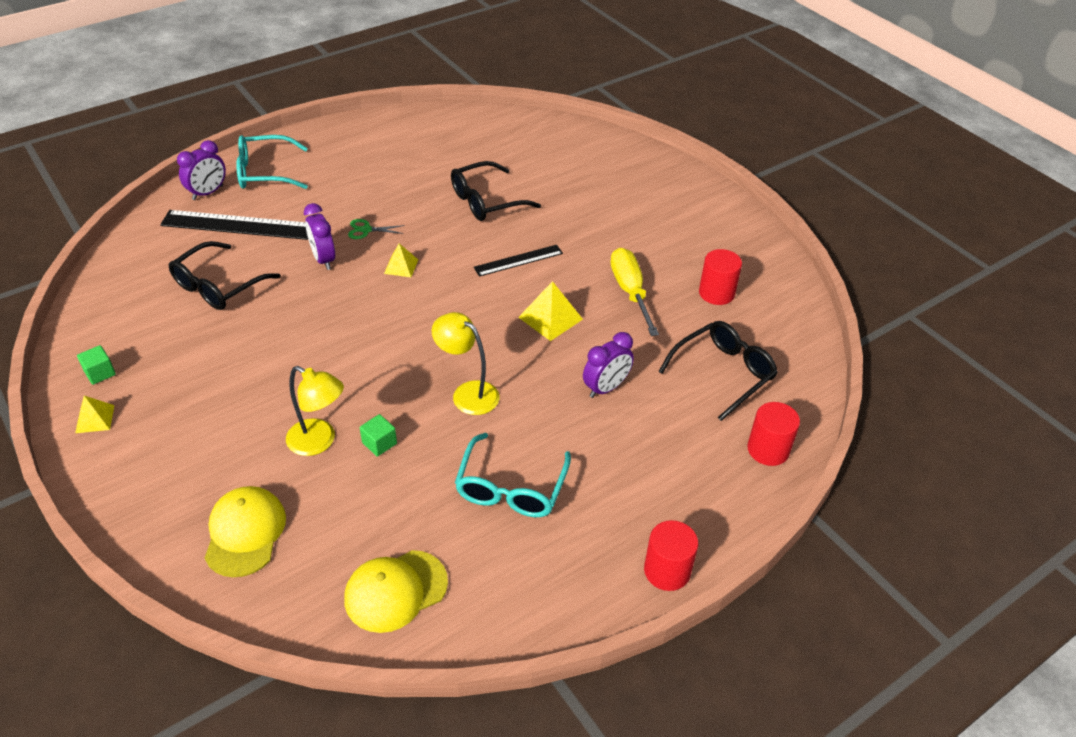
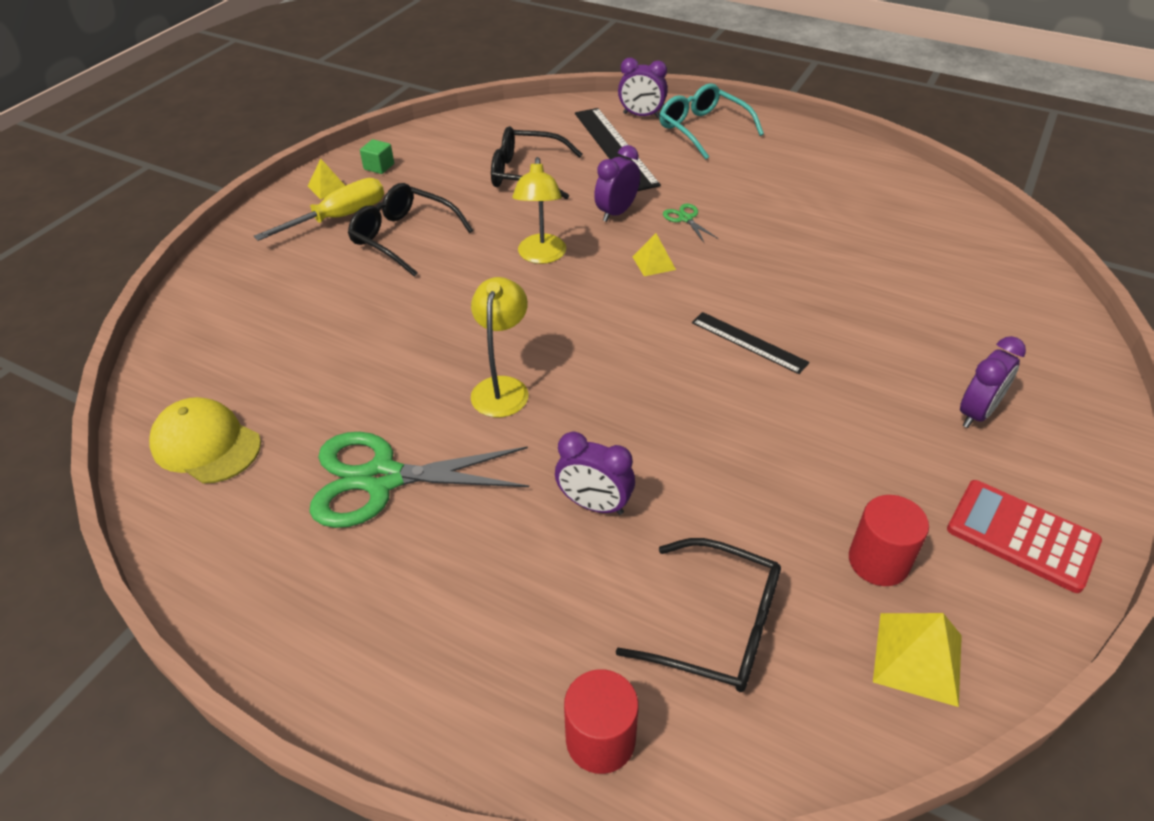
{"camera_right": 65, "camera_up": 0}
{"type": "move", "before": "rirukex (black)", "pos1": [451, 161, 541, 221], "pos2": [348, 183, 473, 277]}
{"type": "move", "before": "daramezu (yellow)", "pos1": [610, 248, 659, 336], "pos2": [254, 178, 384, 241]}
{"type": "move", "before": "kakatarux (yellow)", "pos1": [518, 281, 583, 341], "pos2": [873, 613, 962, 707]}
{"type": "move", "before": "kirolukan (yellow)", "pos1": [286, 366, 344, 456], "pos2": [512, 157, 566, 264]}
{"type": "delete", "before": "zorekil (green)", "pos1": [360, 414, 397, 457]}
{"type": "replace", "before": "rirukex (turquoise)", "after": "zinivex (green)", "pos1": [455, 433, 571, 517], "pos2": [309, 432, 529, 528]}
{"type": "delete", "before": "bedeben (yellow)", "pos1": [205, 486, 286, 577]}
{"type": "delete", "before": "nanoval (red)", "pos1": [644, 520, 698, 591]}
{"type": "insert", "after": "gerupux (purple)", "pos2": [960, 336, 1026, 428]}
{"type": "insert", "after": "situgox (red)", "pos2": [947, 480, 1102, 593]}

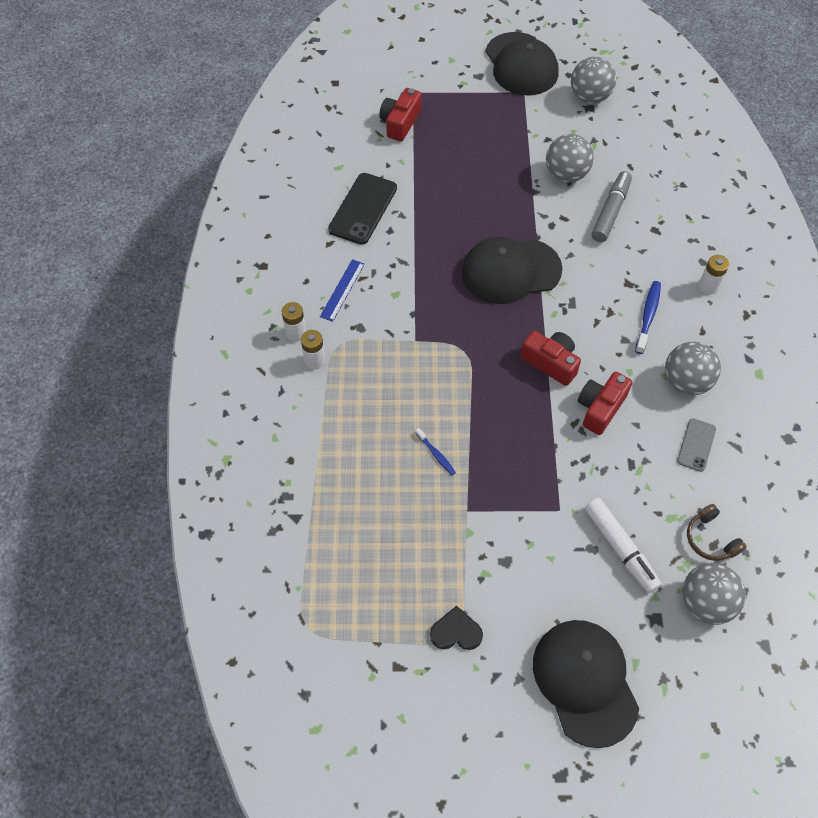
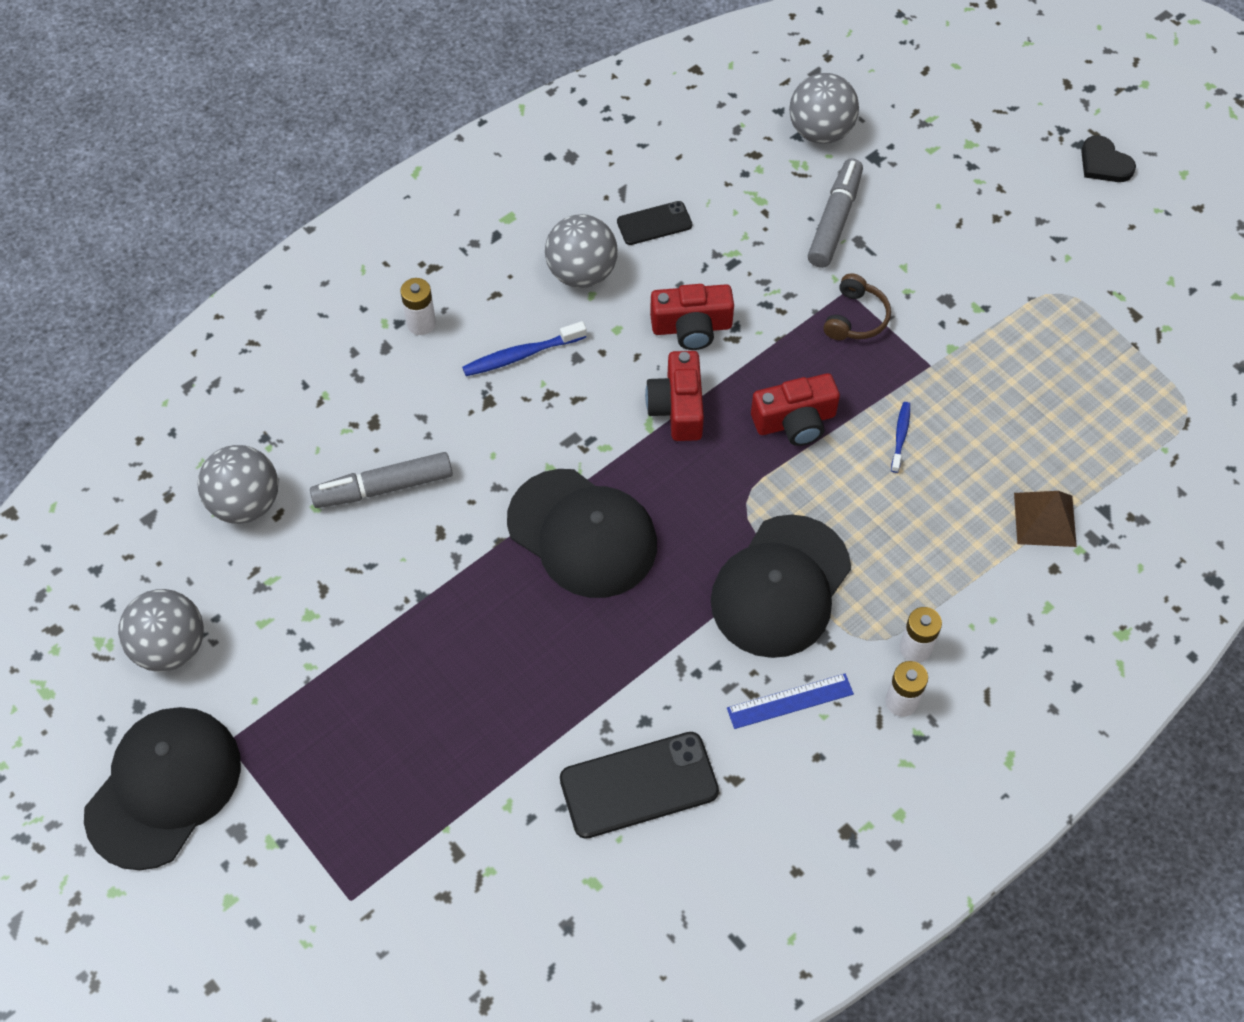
{"camera_right": -130, "camera_up": 0}
{"type": "move", "before": "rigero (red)", "pos1": [379, 88, 422, 141], "pos2": [751, 373, 840, 446]}
{"type": "move", "before": "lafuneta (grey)", "pos1": [546, 134, 594, 183], "pos2": [198, 445, 278, 524]}
{"type": "recolor", "before": "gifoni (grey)", "after": "gifoni (black)", "pos1": [677, 418, 716, 472], "pos2": [617, 201, 692, 245]}
{"type": "recolor", "before": "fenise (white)", "after": "fenise (grey)", "pos1": [585, 498, 662, 593], "pos2": [808, 158, 863, 268]}
{"type": "move", "before": "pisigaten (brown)", "pos1": [687, 504, 747, 561], "pos2": [823, 273, 891, 340]}
{"type": "move", "before": "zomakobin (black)", "pos1": [430, 606, 483, 650], "pos2": [1081, 135, 1136, 182]}
{"type": "move", "before": "bedeben (black)", "pos1": [533, 620, 639, 748], "pos2": [711, 515, 851, 658]}
{"type": "insert", "after": "kakatarux (brown)", "pos2": [1014, 491, 1077, 547]}

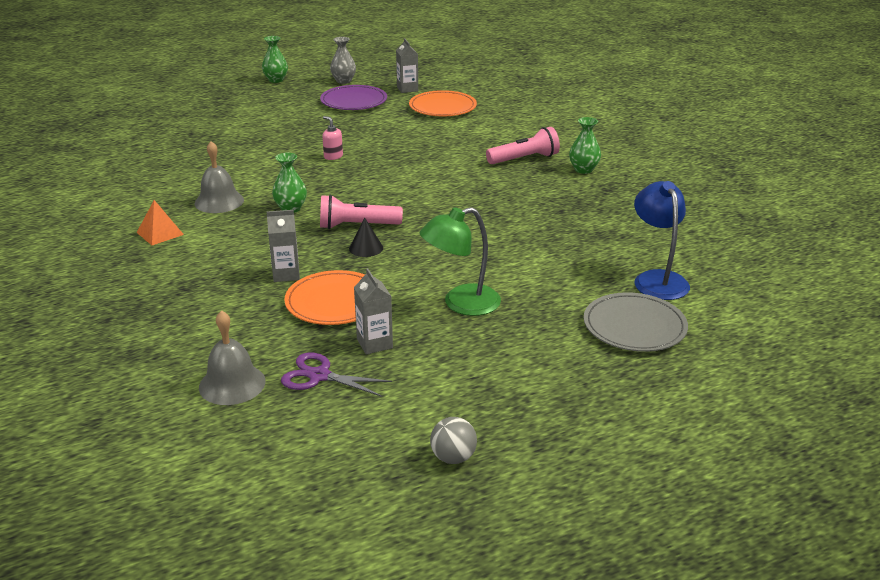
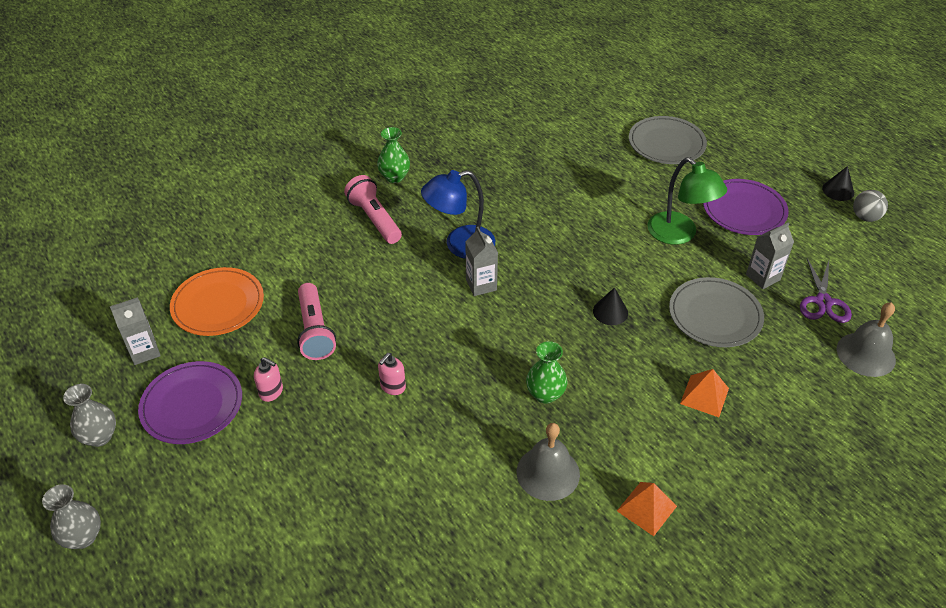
{"camera_right": -100, "camera_up": 15}
{"type": "recolor", "before": "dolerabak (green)", "after": "dolerabak (grey)", "pos1": [262, 36, 288, 83], "pos2": [42, 484, 101, 549]}
{"type": "move", "before": "kirolukan (blue)", "pos1": [634, 181, 690, 300], "pos2": [421, 170, 495, 259]}
{"type": "move", "before": "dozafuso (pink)", "pos1": [320, 194, 403, 229], "pos2": [297, 283, 336, 360]}
{"type": "move", "before": "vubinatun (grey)", "pos1": [267, 210, 300, 282], "pos2": [465, 227, 498, 296]}
{"type": "recolor", "before": "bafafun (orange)", "after": "bafafun (grey)", "pos1": [284, 270, 365, 325], "pos2": [669, 277, 764, 347]}
{"type": "insert", "after": "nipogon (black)", "pos2": [822, 166, 854, 201]}
{"type": "insert", "after": "bafafun (purple)", "pos2": [703, 179, 789, 235]}
{"type": "insert", "after": "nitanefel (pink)", "pos2": [254, 357, 283, 402]}
{"type": "insert", "after": "kakatarux (orange)", "pos2": [680, 369, 729, 417]}

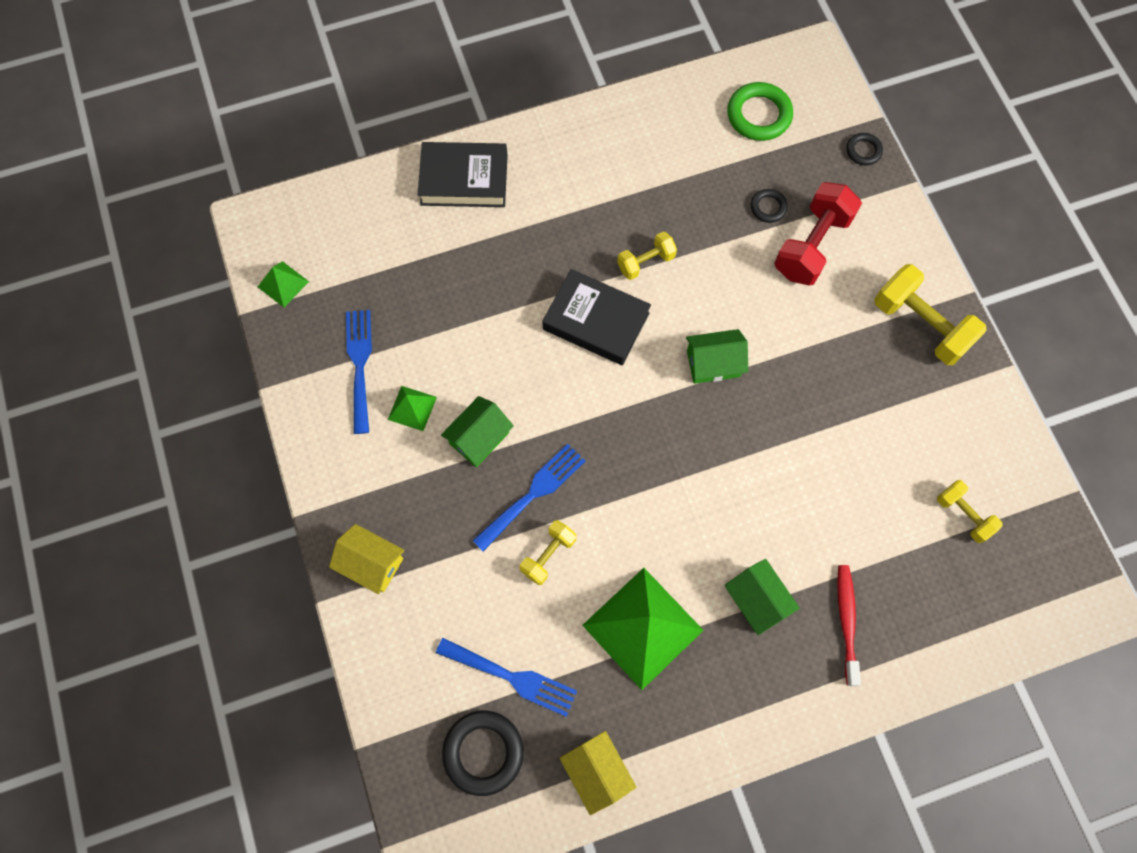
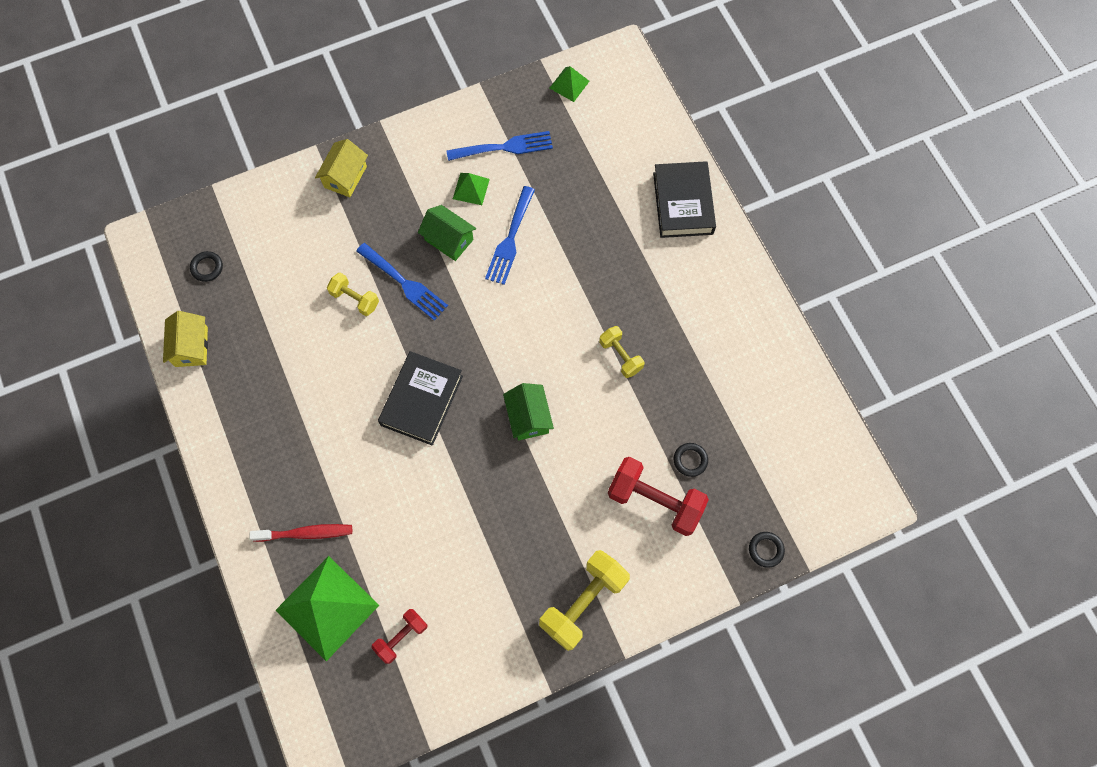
{"camera_right": 85, "camera_up": 0}
{"type": "delete", "before": "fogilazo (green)", "pos1": [727, 82, 793, 141]}
{"type": "move", "before": "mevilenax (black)", "pos1": [542, 269, 651, 365], "pos2": [378, 351, 463, 446]}
{"type": "recolor", "before": "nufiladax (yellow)", "after": "nufiladax (red)", "pos1": [937, 480, 1003, 543], "pos2": [371, 609, 428, 664]}
{"type": "delete", "before": "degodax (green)", "pos1": [725, 559, 800, 635]}
{"type": "move", "before": "kakatarux (green)", "pos1": [582, 568, 704, 690], "pos2": [276, 556, 379, 661]}
{"type": "move", "before": "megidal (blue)", "pos1": [436, 638, 577, 717], "pos2": [485, 186, 535, 285]}
{"type": "resize", "before": "fogilazo (black)", "pos1": [442, 710, 524, 796], "pos2": [190, 251, 223, 282], "scale": 0.55}
{"type": "rotate", "before": "degodax (yellow)", "pos1": [560, 731, 636, 815], "pos2": [163, 311, 208, 367], "turn": -60}

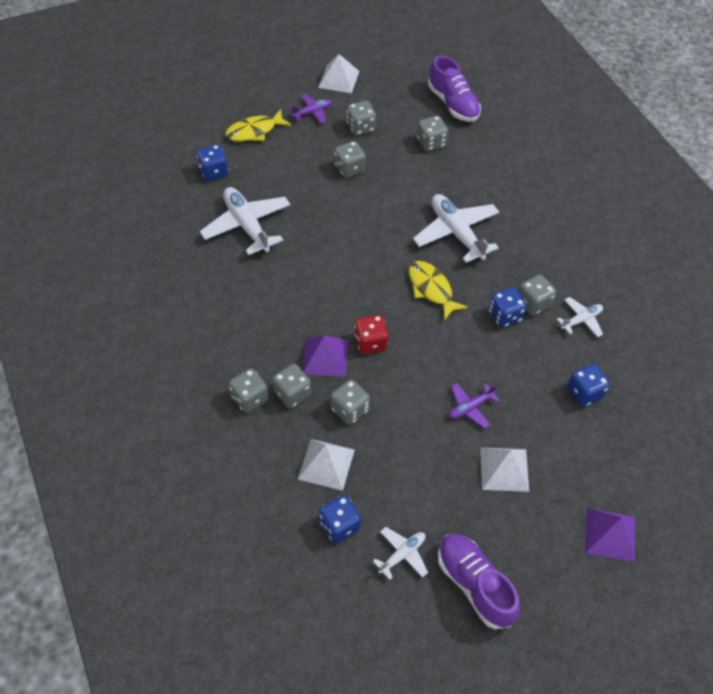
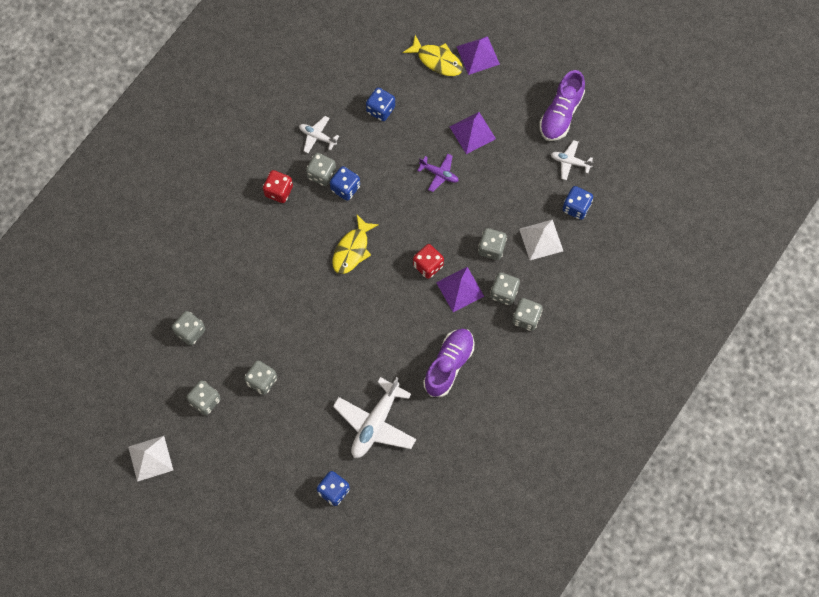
{"camera_right": -120, "camera_up": 15}
{"type": "move", "before": "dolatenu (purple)", "pos1": [428, 56, 481, 122], "pos2": [423, 329, 474, 397]}
{"type": "delete", "before": "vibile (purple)", "pos1": [290, 94, 332, 123]}
{"type": "move", "before": "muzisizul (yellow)", "pos1": [225, 109, 292, 141], "pos2": [403, 35, 463, 76]}
{"type": "delete", "before": "vibile (white)", "pos1": [413, 194, 500, 263]}
{"type": "recolor", "before": "kakatarux (white)", "after": "kakatarux (purple)", "pos1": [480, 447, 529, 492], "pos2": [449, 112, 496, 154]}
{"type": "insert", "after": "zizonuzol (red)", "pos2": [263, 170, 293, 203]}

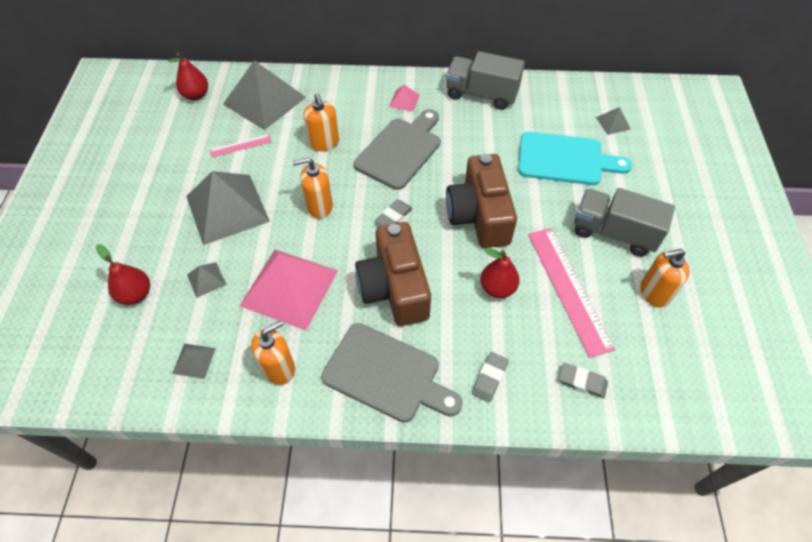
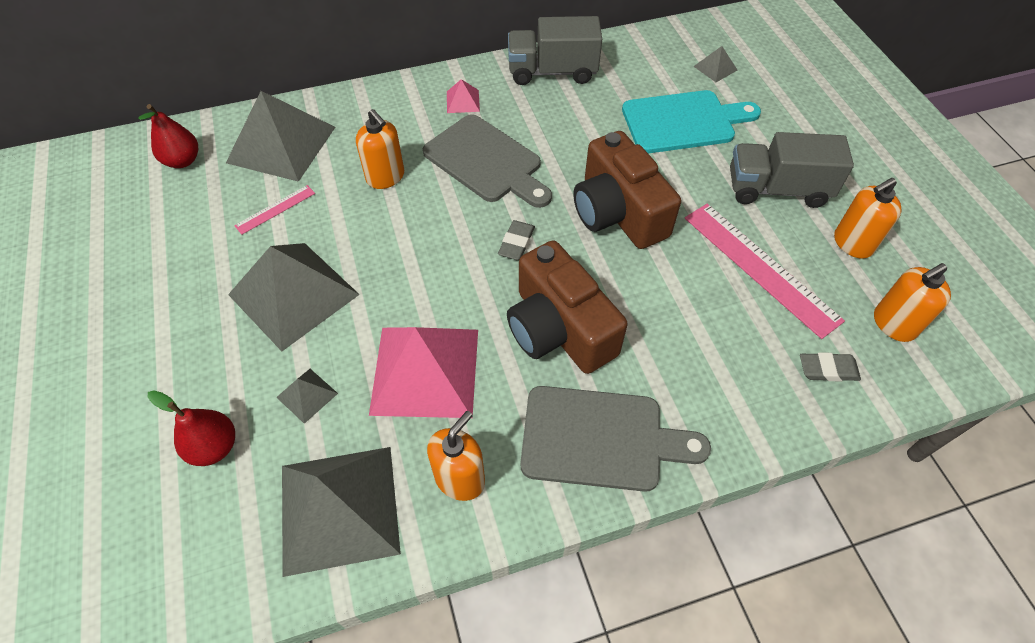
{"camera_right": -20, "camera_up": 0}
{"type": "rotate", "before": "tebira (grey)", "pos1": [354, 109, 440, 190], "pos2": [423, 114, 552, 208], "turn": 120}
{"type": "move", "before": "nitanefel (orange)", "pos1": [293, 157, 333, 218], "pos2": [874, 263, 951, 342]}
{"type": "delete", "before": "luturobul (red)", "pos1": [480, 248, 520, 298]}
{"type": "resize", "before": "kakatarux (grey)", "pos1": [172, 343, 216, 379], "pos2": [282, 447, 401, 577], "scale": 2.35}
{"type": "delete", "before": "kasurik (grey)", "pos1": [472, 352, 509, 402]}

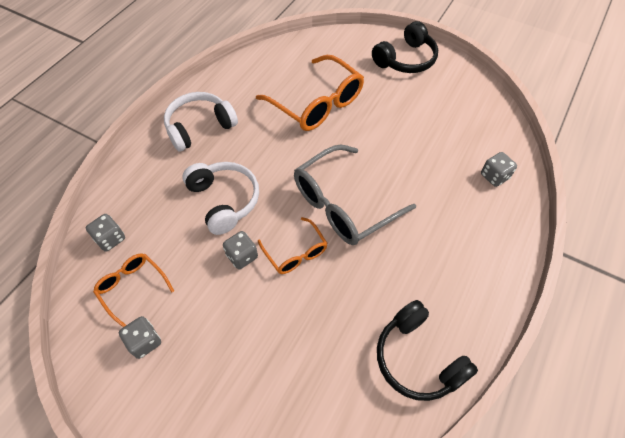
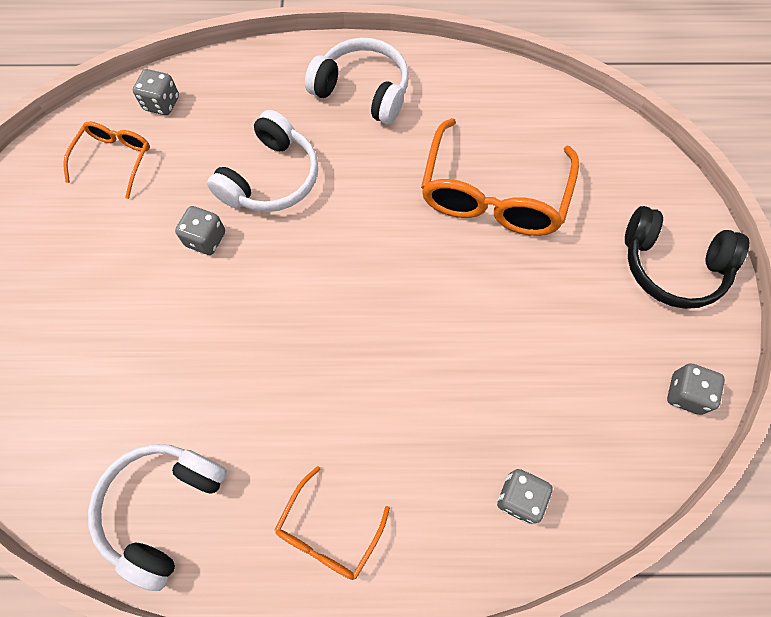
{"camera_right": 60, "camera_up": 10}
{"type": "delete", "before": "rirukex (grey)", "pos1": [294, 145, 416, 245]}
{"type": "move", "before": "rirukex (orange)", "pos1": [258, 217, 328, 274], "pos2": [275, 466, 390, 580]}
{"type": "recolor", "before": "pisigaten (black)", "after": "pisigaten (white)", "pos1": [377, 300, 478, 401], "pos2": [88, 444, 227, 591]}
{"type": "move", "before": "zizonuzol (grey)", "pos1": [119, 316, 161, 359], "pos2": [667, 363, 725, 415]}

